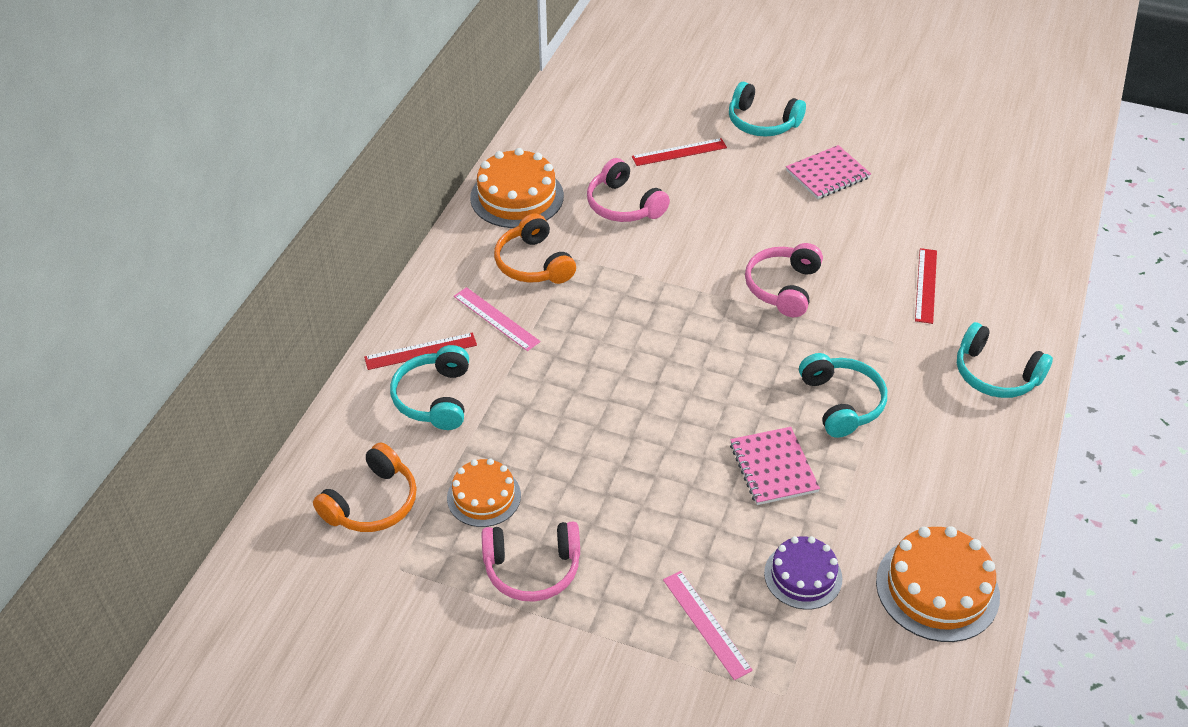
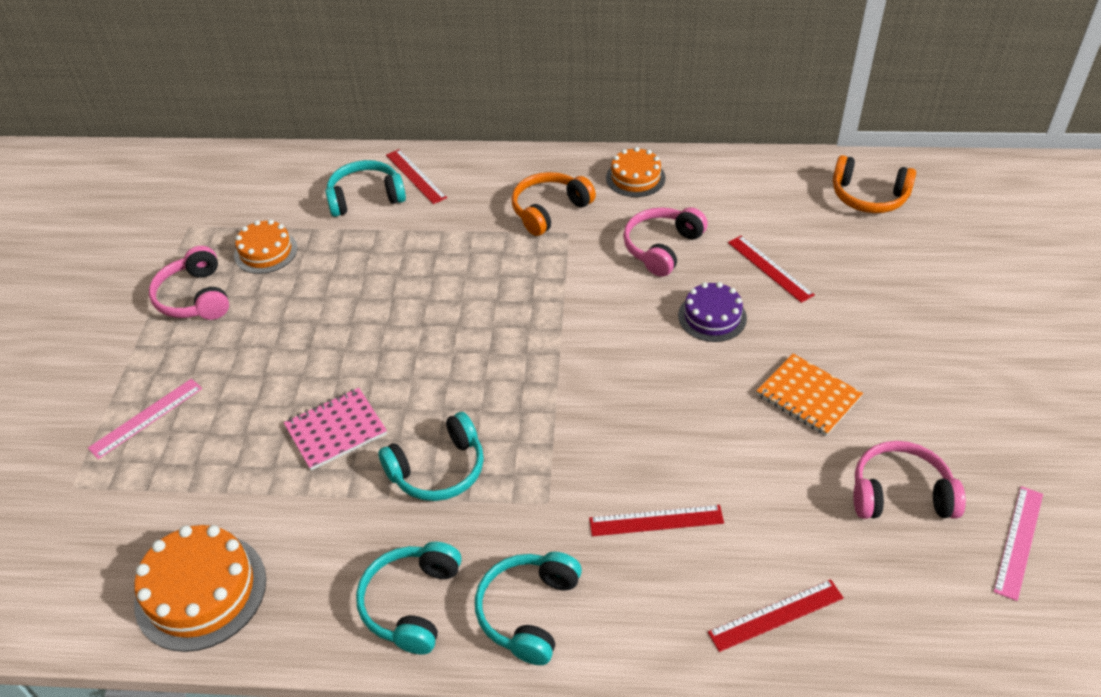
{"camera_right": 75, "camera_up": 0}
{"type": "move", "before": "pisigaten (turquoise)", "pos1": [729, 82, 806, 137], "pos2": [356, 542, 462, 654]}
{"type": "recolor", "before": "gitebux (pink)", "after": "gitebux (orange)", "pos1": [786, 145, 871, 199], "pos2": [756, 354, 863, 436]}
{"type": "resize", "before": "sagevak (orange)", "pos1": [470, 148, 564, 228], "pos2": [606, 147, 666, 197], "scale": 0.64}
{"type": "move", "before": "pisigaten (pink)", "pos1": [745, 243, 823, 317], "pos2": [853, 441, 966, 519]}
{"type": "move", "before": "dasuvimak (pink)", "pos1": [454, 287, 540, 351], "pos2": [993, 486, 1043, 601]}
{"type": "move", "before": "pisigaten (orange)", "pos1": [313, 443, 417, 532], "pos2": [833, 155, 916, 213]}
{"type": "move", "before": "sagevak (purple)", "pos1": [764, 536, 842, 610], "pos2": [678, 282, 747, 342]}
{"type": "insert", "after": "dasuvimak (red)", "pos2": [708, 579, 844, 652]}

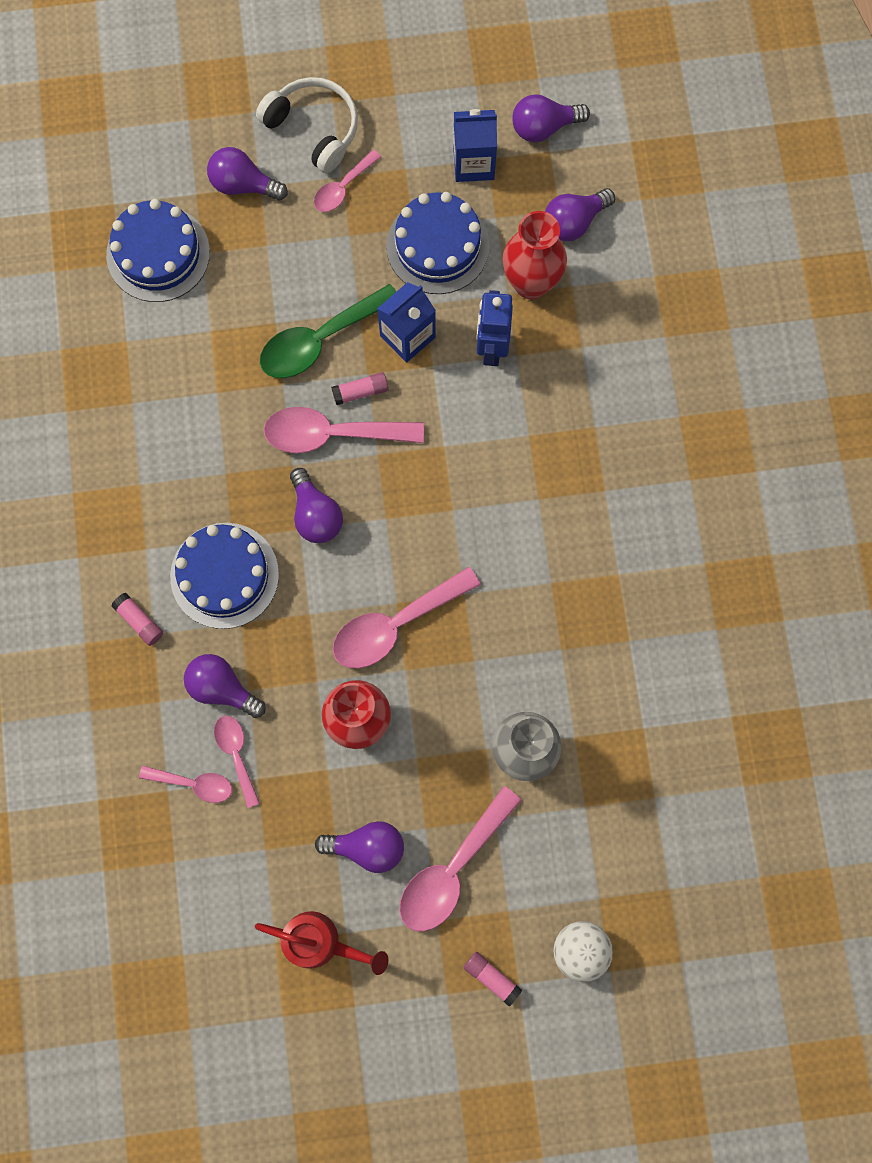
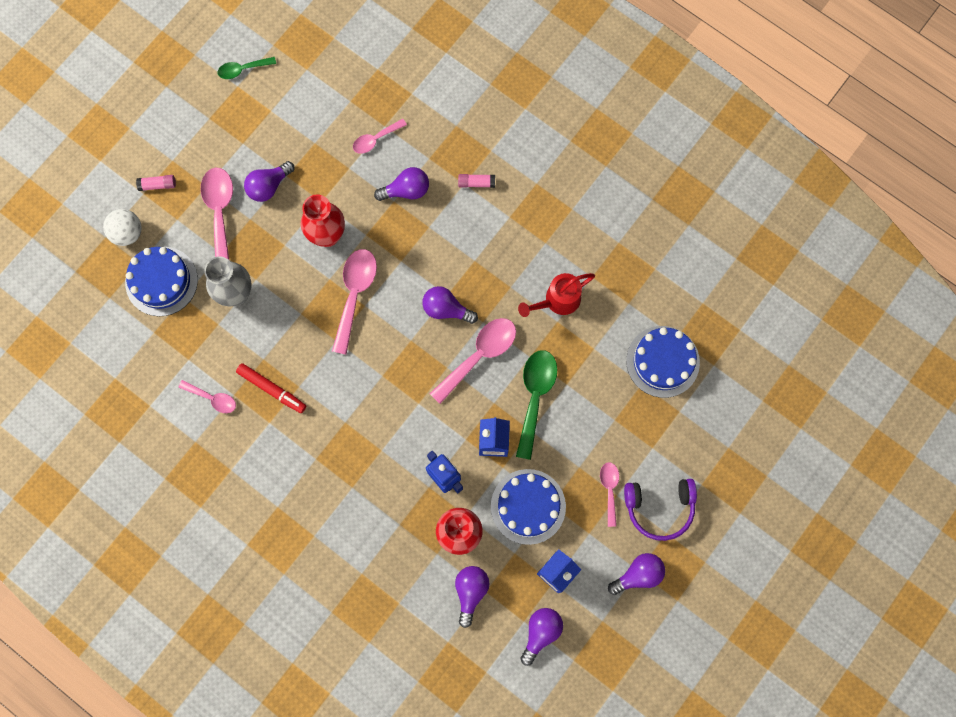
{"camera_right": 135, "camera_up": 0}
{"type": "recolor", "before": "pisigaten (white)", "after": "pisigaten (purple)", "pos1": [256, 77, 358, 173], "pos2": [624, 479, 697, 541]}
{"type": "move", "before": "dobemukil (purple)", "pos1": [207, 147, 288, 201], "pos2": [608, 553, 665, 595]}
{"type": "delete", "before": "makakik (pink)", "pos1": [331, 372, 389, 405]}
{"type": "move", "before": "sagevak (blue)", "pos1": [170, 523, 279, 629], "pos2": [125, 247, 198, 316]}
{"type": "move", "before": "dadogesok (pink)", "pos1": [214, 716, 260, 808], "pos2": [178, 380, 236, 413]}
{"type": "move", "before": "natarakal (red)", "pos1": [255, 911, 388, 975], "pos2": [518, 273, 595, 317]}
{"type": "insert", "after": "dadogesok (green)", "pos2": [218, 57, 276, 79]}
{"type": "insert", "after": "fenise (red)", "pos2": [236, 363, 306, 413]}

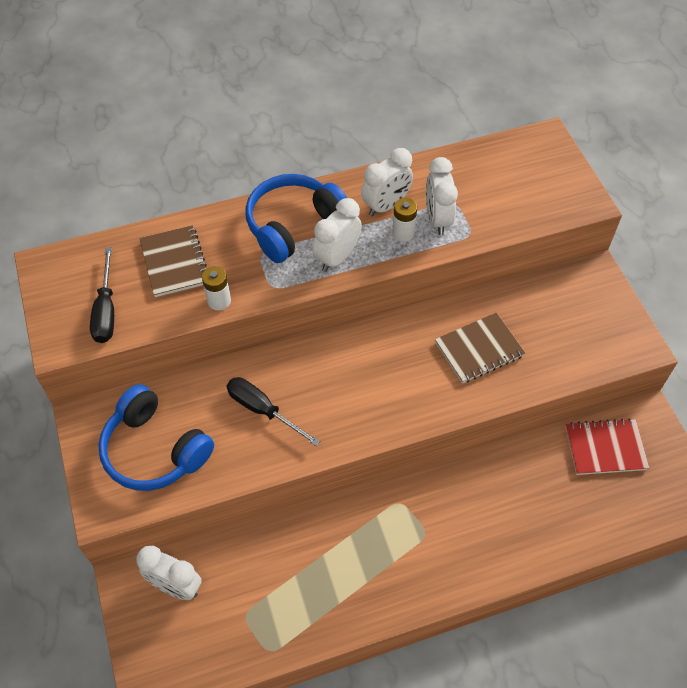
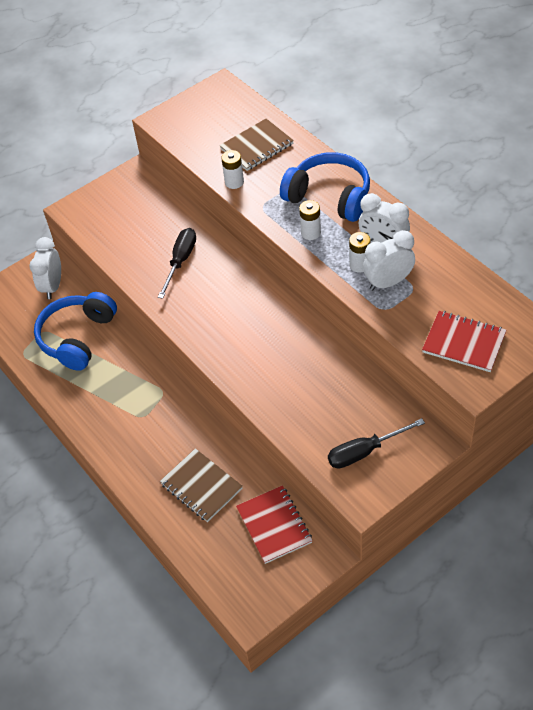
{"camera_right": 75, "camera_up": -5}
{"type": "replace", "before": "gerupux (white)", "after": "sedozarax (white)", "pos1": [313, 198, 362, 272], "pos2": [299, 200, 321, 240]}
{"type": "move", "before": "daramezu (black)", "pos1": [90, 247, 114, 343], "pos2": [328, 418, 425, 468]}
{"type": "move", "before": "gitebux (brown)", "pos1": [435, 312, 525, 383], "pos2": [160, 448, 243, 522]}
{"type": "move", "before": "pisigaten (blue)", "pos1": [98, 384, 214, 491], "pos2": [34, 292, 117, 371]}
{"type": "insert", "after": "gitebux (red)", "pos2": [422, 311, 507, 372]}

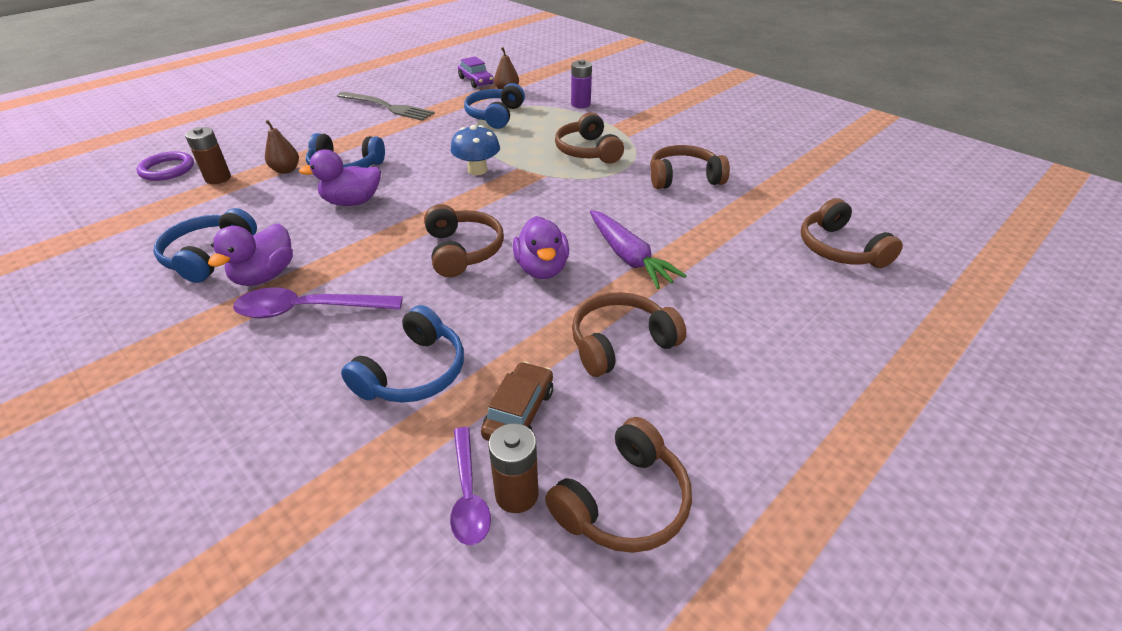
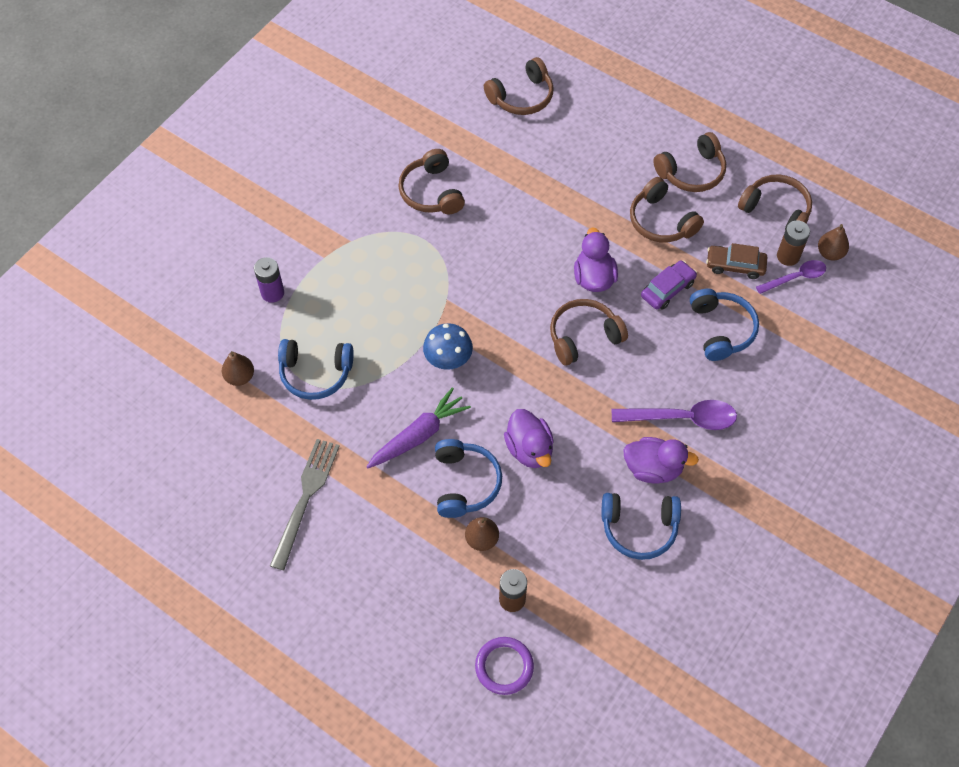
{"camera_right": -100, "camera_up": 20}
{"type": "move", "before": "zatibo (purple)", "pos1": [458, 56, 494, 88], "pos2": [641, 260, 697, 310]}
{"type": "move", "before": "pisigaten (brown)", "pos1": [555, 112, 624, 164], "pos2": [653, 132, 726, 192]}
{"type": "move", "before": "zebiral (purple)", "pos1": [590, 210, 687, 289], "pos2": [366, 387, 471, 468]}
{"type": "rotate", "before": "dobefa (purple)", "pos1": [513, 216, 569, 279], "pos2": [574, 227, 618, 292], "turn": -75}
{"type": "rotate", "before": "dadogesok (purple)", "pos1": [233, 287, 403, 318], "pos2": [612, 400, 737, 430], "turn": -75}
{"type": "rotate", "before": "pisigaten (blue)", "pos1": [341, 305, 464, 403], "pos2": [690, 288, 759, 361], "turn": 60}
{"type": "insert", "after": "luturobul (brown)", "pos2": [818, 224, 849, 261]}

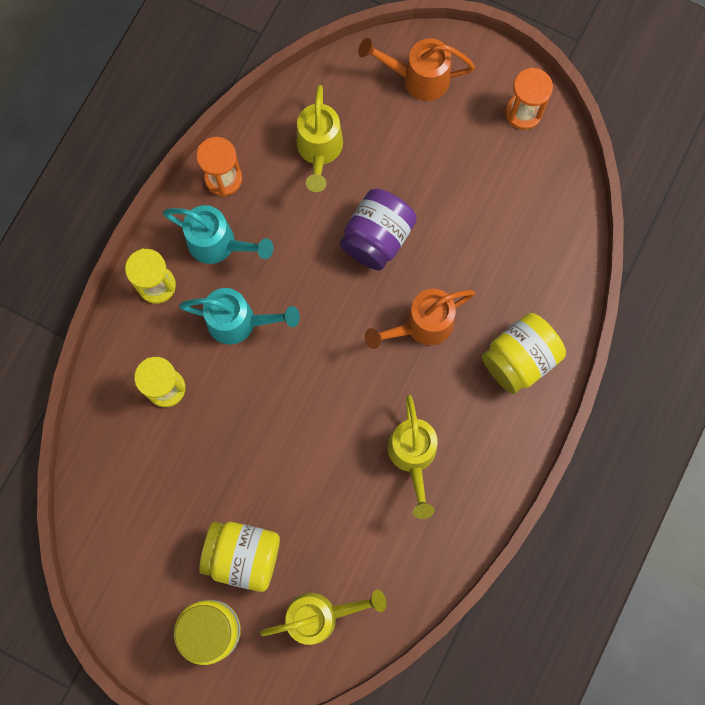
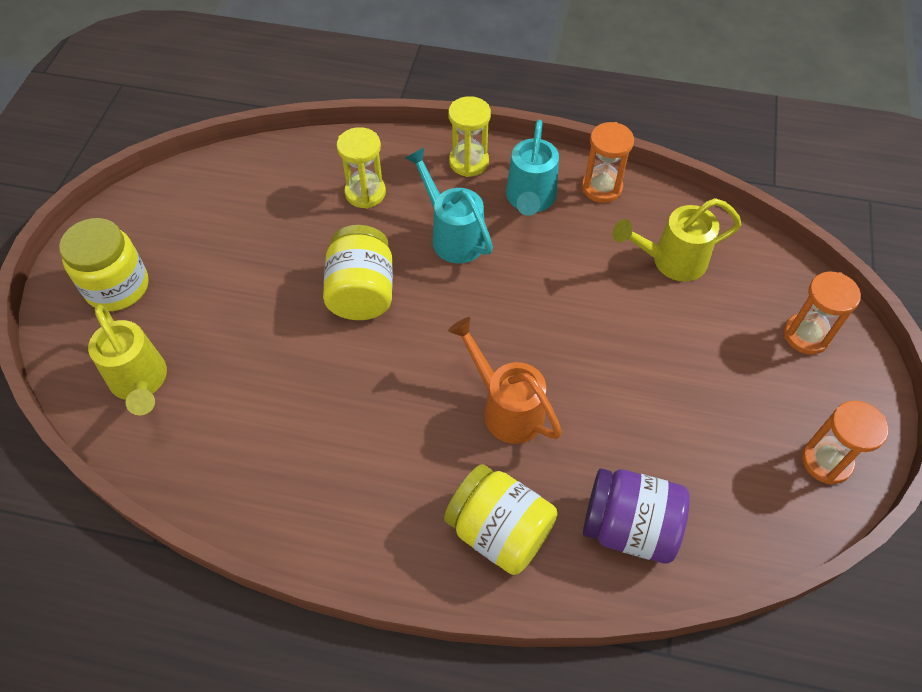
{"camera_right": 75, "camera_up": -20}
{"type": "replace", "before": "natarakal (orange)", "after": "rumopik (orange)", "pos1": [358, 38, 475, 101], "pos2": [784, 272, 861, 354]}
{"type": "move", "before": "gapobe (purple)", "pos1": [340, 189, 417, 270], "pos2": [583, 468, 690, 564]}
{"type": "rotate", "before": "natarakal (turquoise)", "pos1": [179, 288, 300, 344], "pos2": [405, 148, 493, 264], "turn": 150}
{"type": "delete", "before": "natarakal (yellow)", "pos1": [388, 394, 437, 519]}
{"type": "move", "before": "gapobe (yellow)", "pos1": [199, 521, 280, 592], "pos2": [323, 225, 393, 320]}

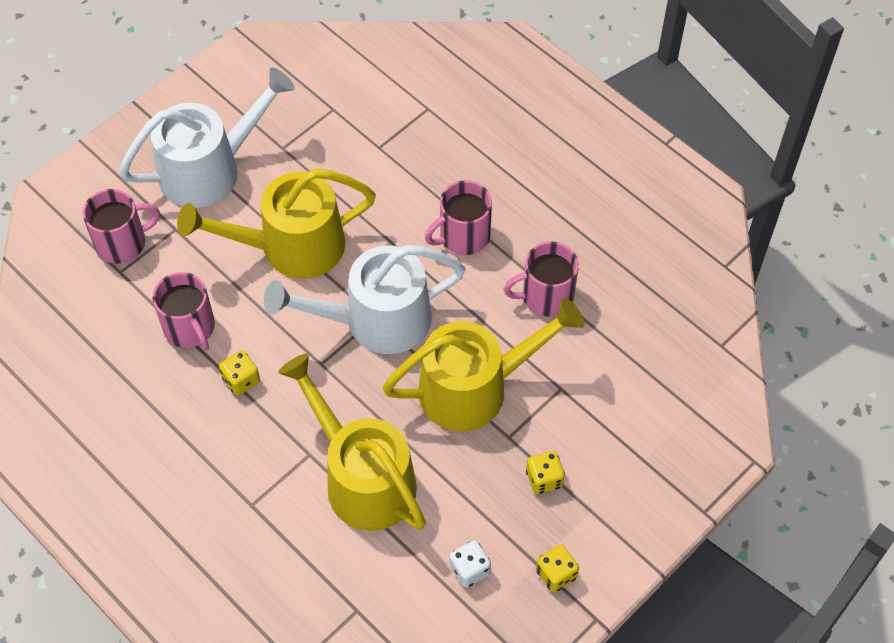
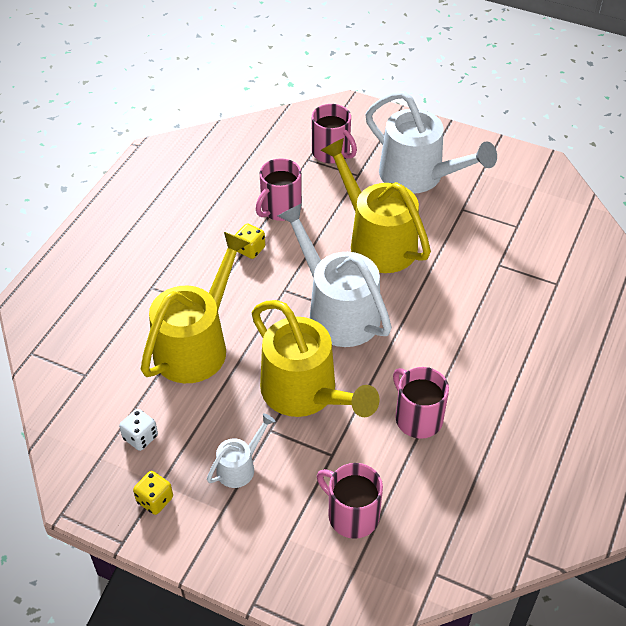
{"camera_right": 70, "camera_up": -10}
{"type": "move", "before": "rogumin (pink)", "pos1": [425, 180, 492, 255], "pos2": [317, 463, 383, 539]}
{"type": "replace", "before": "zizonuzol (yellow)", "after": "natarakal (white)", "pos1": [526, 451, 565, 494], "pos2": [207, 413, 276, 488]}

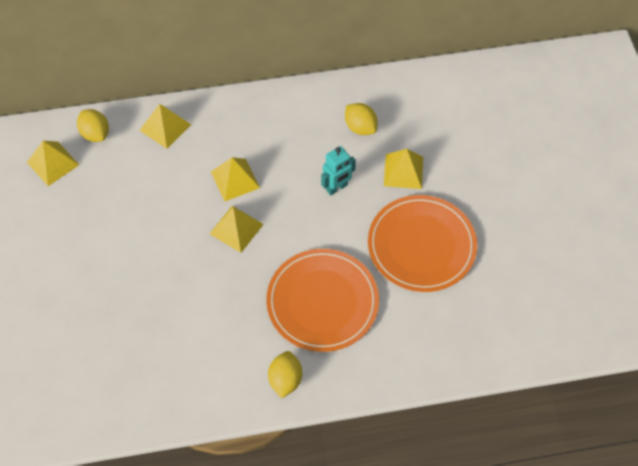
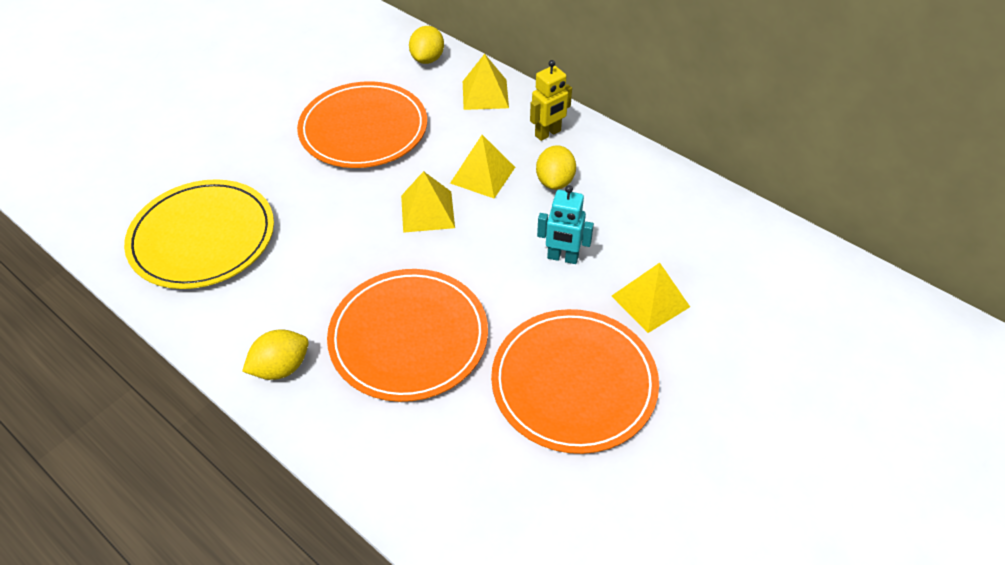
{"camera_right": 50, "camera_up": -10}
{"type": "move", "before": "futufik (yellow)", "pos1": [345, 103, 378, 135], "pos2": [536, 145, 576, 190]}
{"type": "delete", "before": "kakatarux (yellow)", "pos1": [27, 141, 79, 186]}
{"type": "insert", "after": "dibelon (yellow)", "pos2": [530, 60, 572, 141]}
{"type": "insert", "after": "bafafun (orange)", "pos2": [297, 81, 427, 168]}
{"type": "insert", "after": "bafafun (yellow)", "pos2": [124, 179, 274, 289]}

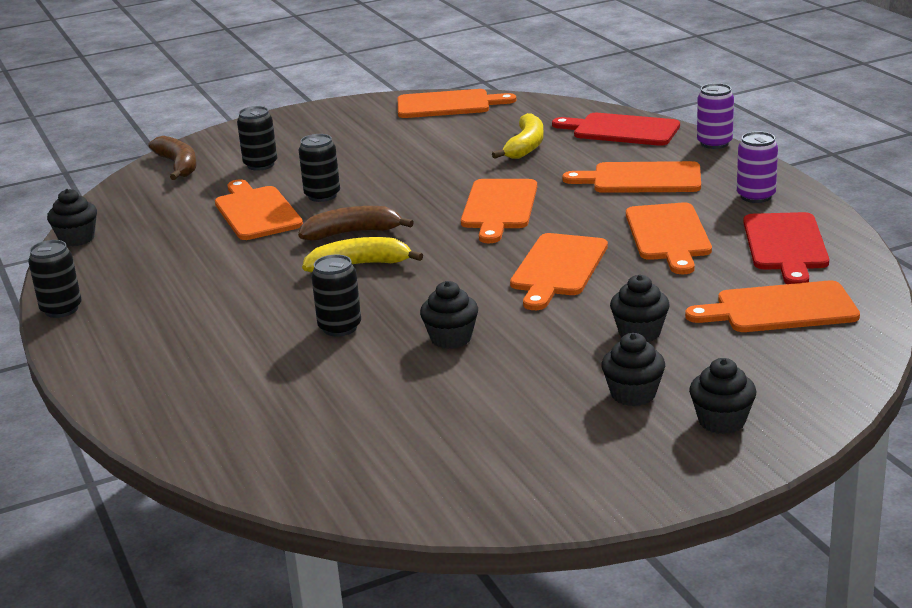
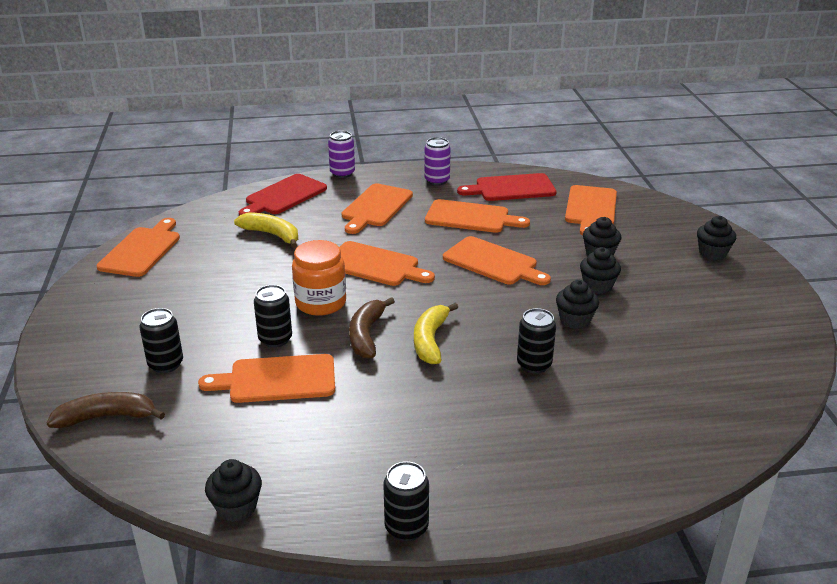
{"camera_right": -75, "camera_up": 5}
{"type": "rotate", "before": "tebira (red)", "pos1": [743, 212, 829, 284], "pos2": [457, 173, 557, 201], "turn": 150}
{"type": "move", "before": "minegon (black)", "pos1": [601, 333, 665, 406], "pos2": [580, 247, 621, 294]}
{"type": "insert", "after": "gapobe (orange)", "pos2": [292, 240, 346, 316]}

